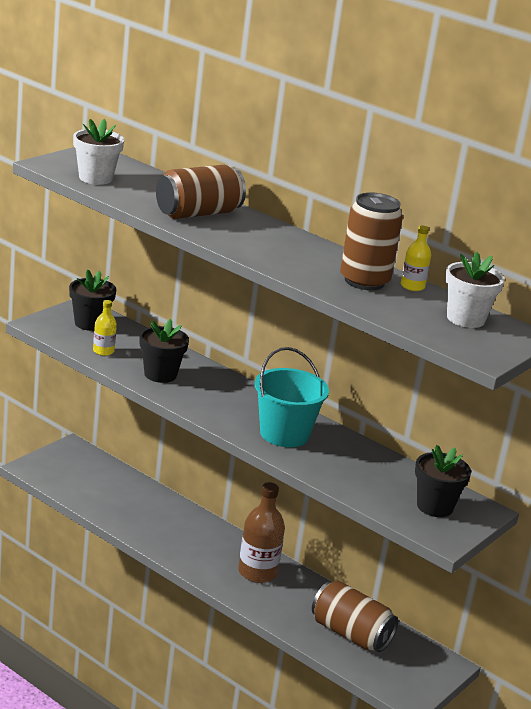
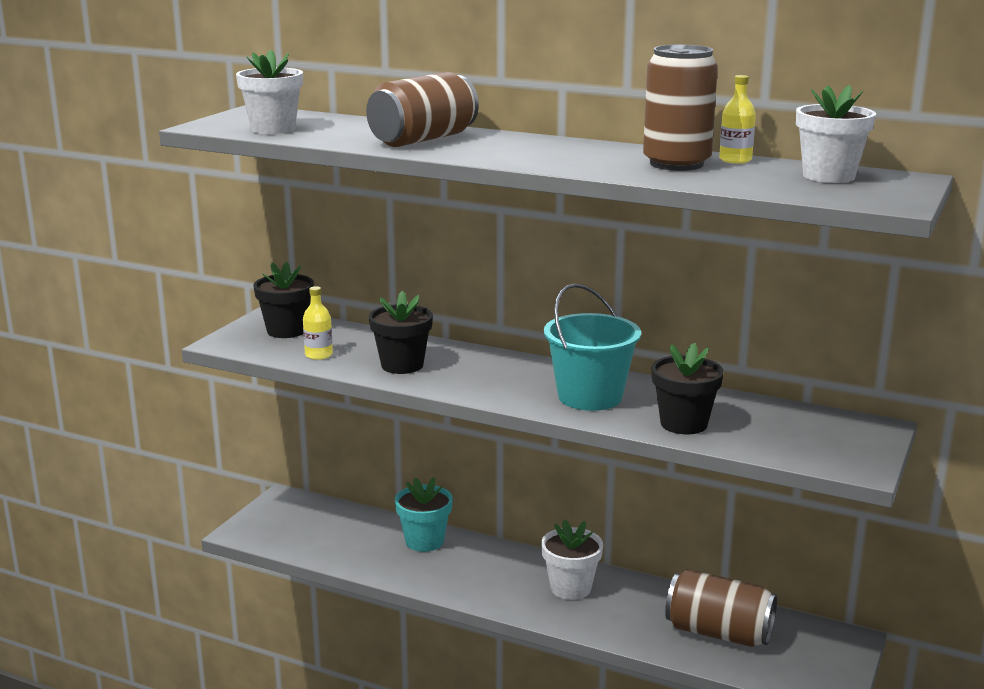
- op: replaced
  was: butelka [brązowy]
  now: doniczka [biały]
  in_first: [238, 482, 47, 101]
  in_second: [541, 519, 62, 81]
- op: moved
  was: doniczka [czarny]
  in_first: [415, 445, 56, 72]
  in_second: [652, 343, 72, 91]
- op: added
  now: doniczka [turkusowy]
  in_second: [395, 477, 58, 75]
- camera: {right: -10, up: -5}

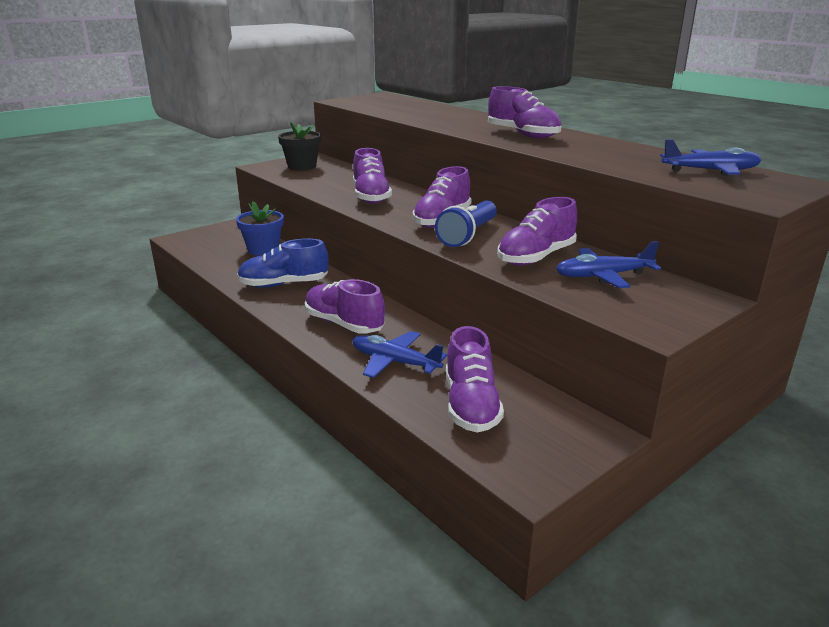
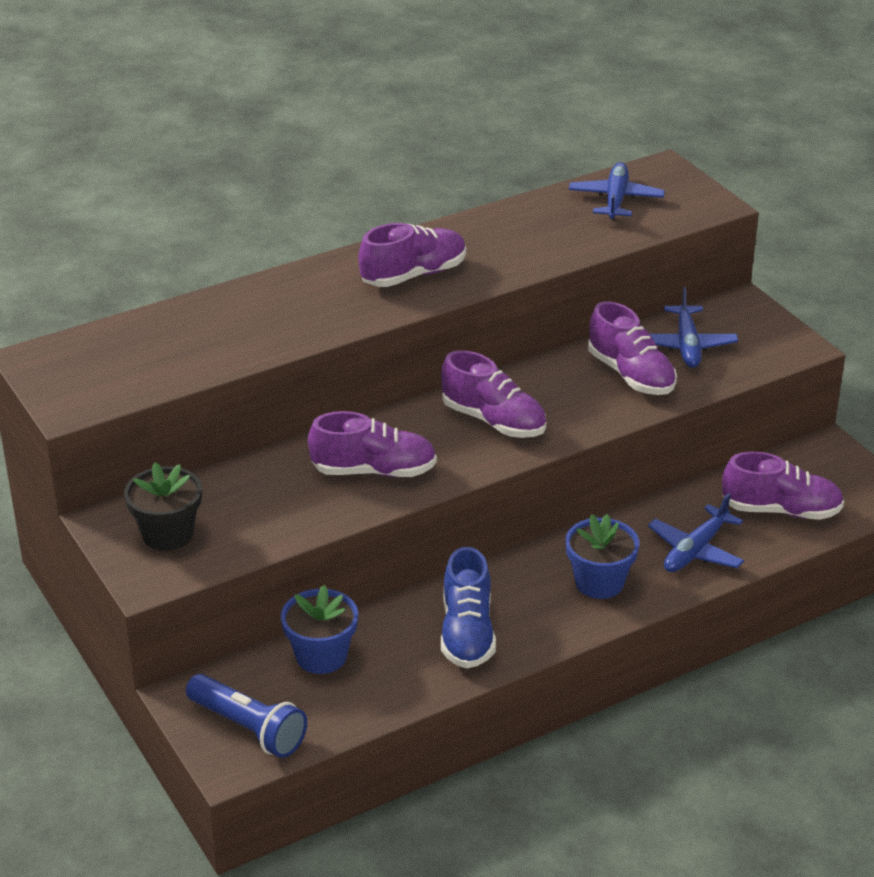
- op: replaced
  was: but [fioletowy]
  now: doniczka [niebieski]
  in_first: [305, 279, 80, 55]
  in_second: [565, 514, 75, 85]
- op: moved
  was: latarka [niebieski]
  in_first: [435, 200, 62, 47]
  in_second: [186, 674, 121, 84]
- camera: {right: -80, up: 10}

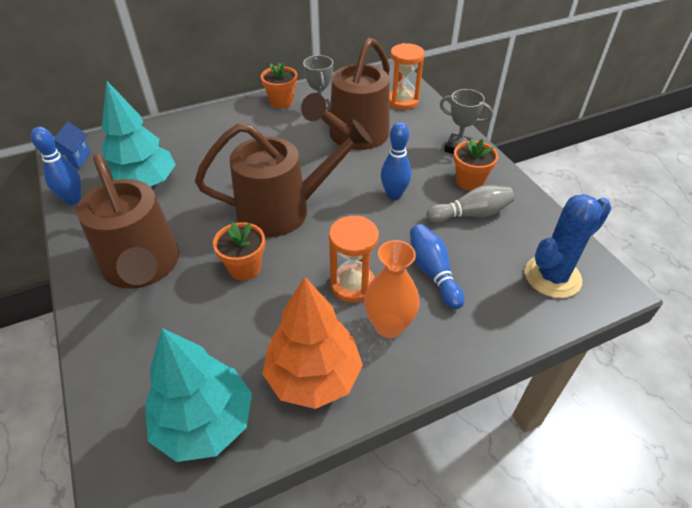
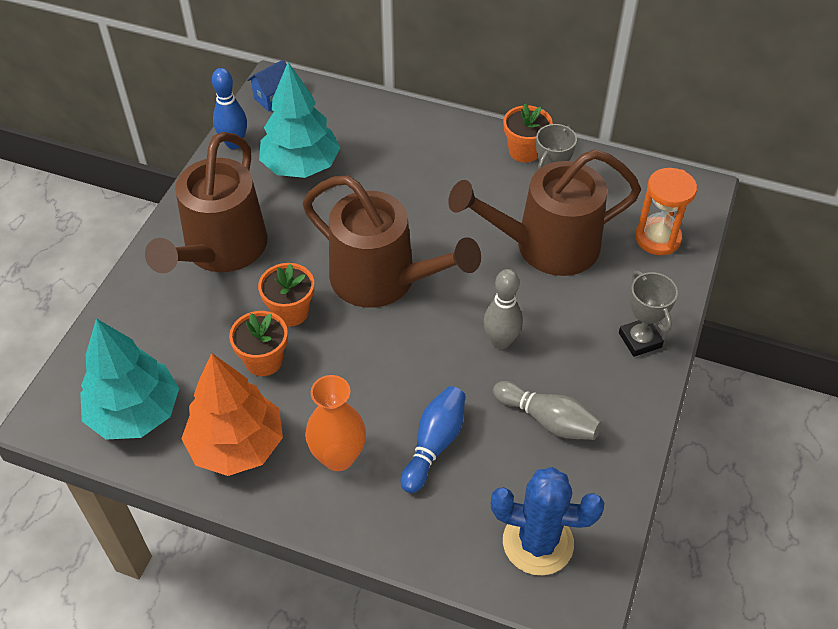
- op: removed
  was: klepsydra [pomarańczowy]
  in_first: [329, 216, 50, 87]
- op: recoloured
  was: kręgiel [niebieski]
  now: kręgiel [szary]
  in_first: [381, 122, 30, 78]
  in_second: [483, 269, 40, 80]
- op: moved
  was: doniczka [pomarańczowy]
  in_first: [453, 138, 45, 53]
  in_second: [229, 311, 59, 65]
- camera: {right: 45, up: 5}

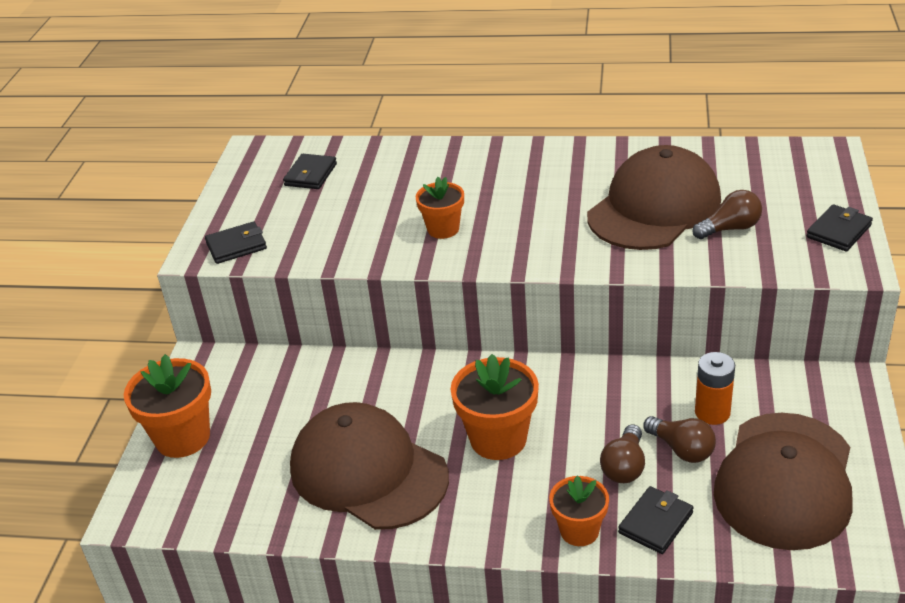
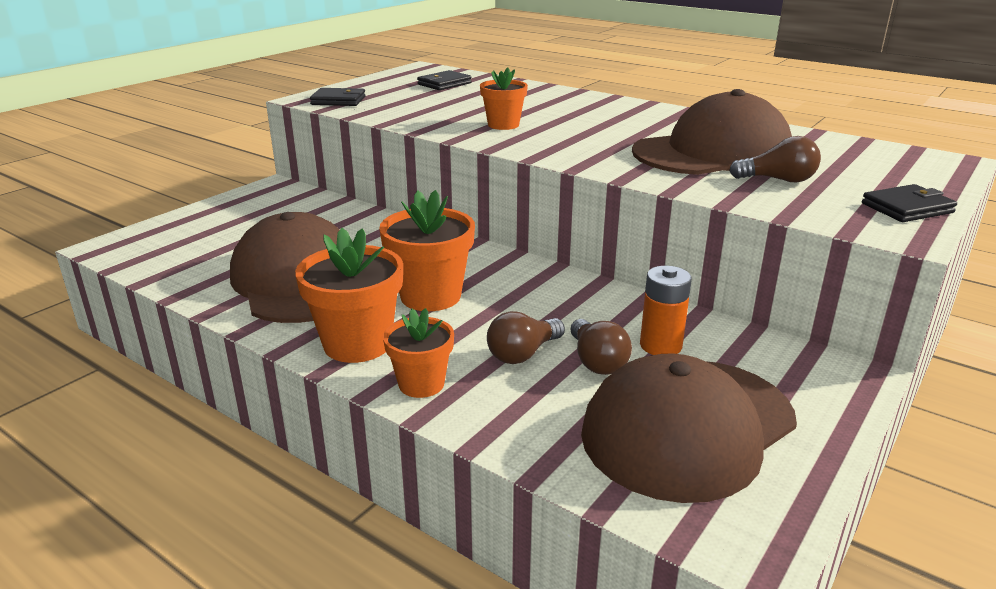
- op: moved
  was: doniczka [pomarańczowy]
  in_first: [124, 354, 87, 104]
  in_second: [295, 228, 108, 135]
- op: removed
  was: portfel [czarny]
  in_first: [618, 486, 76, 68]
- camera: {right: 25, up: -10}

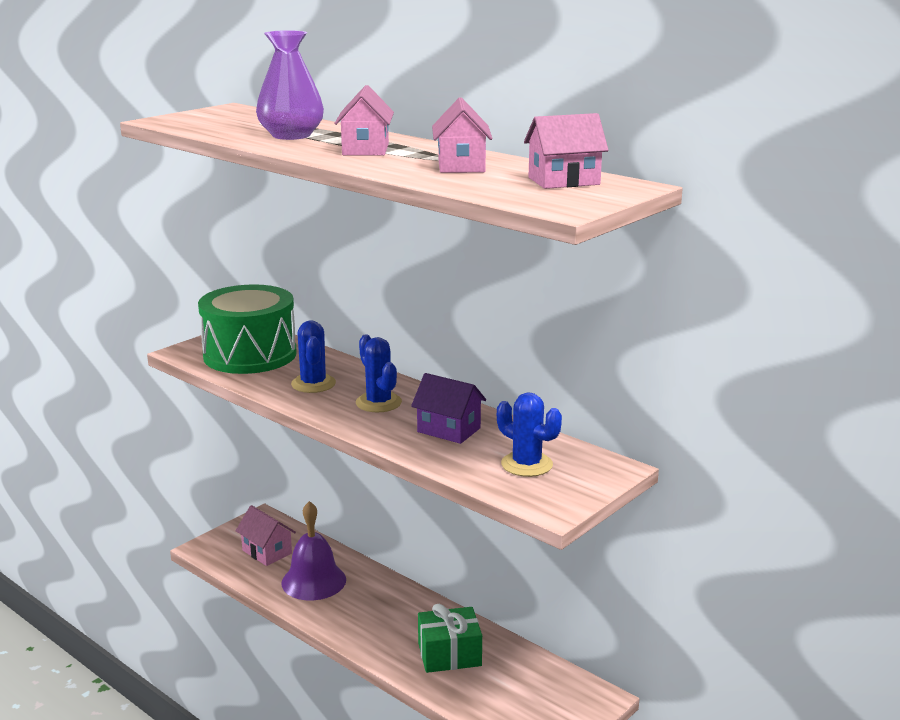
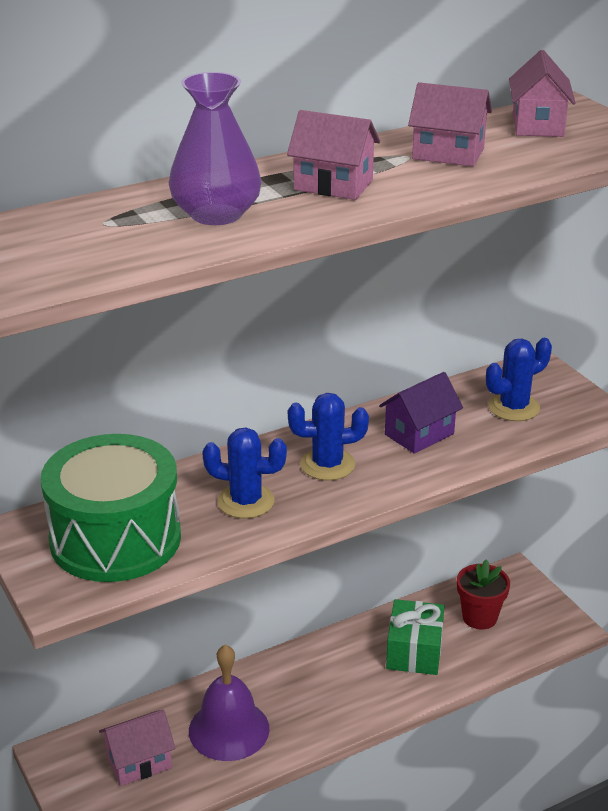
- op: added
  now: doniczka [czerwony]
  in_second: [457, 559, 53, 71]
- camera: {right: -70, up: 10}

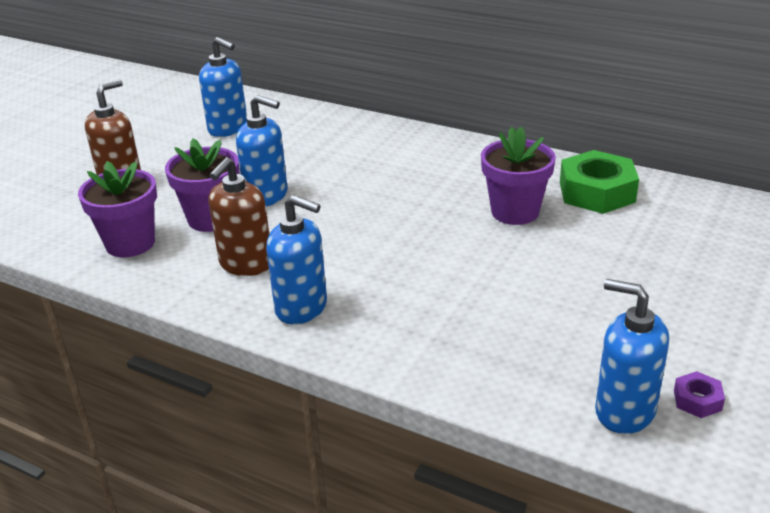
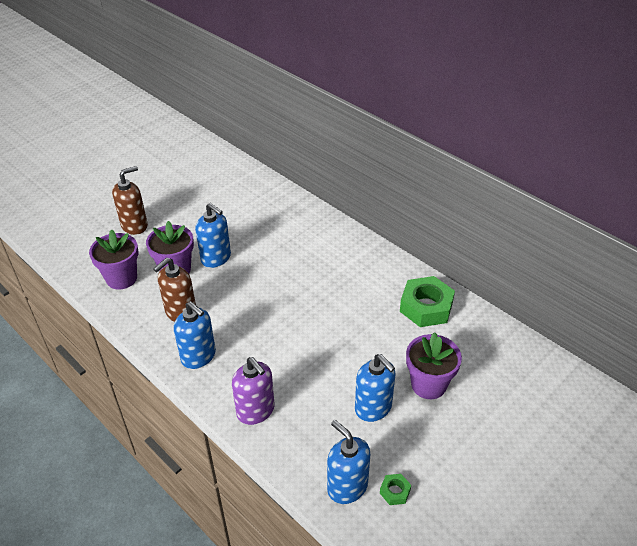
- op: moved
  was: dozownik mydła [niebieski]
  in_first: [199, 37, 48, 100]
  in_second: [355, 354, 41, 68]
- op: moved
  was: doniczka [fioletowy]
  in_first: [481, 127, 75, 98]
  in_second: [406, 332, 56, 67]
- op: recoloured
  was: nakrętka [fioletowy]
  now: nakrętka [zielony]
  in_first: [674, 371, 51, 47]
  in_second: [380, 474, 31, 31]
- op: added
  now: dozownik mydła [fioletowy]
  in_second: [232, 357, 42, 68]
- camera: {right: 15, up: 10}

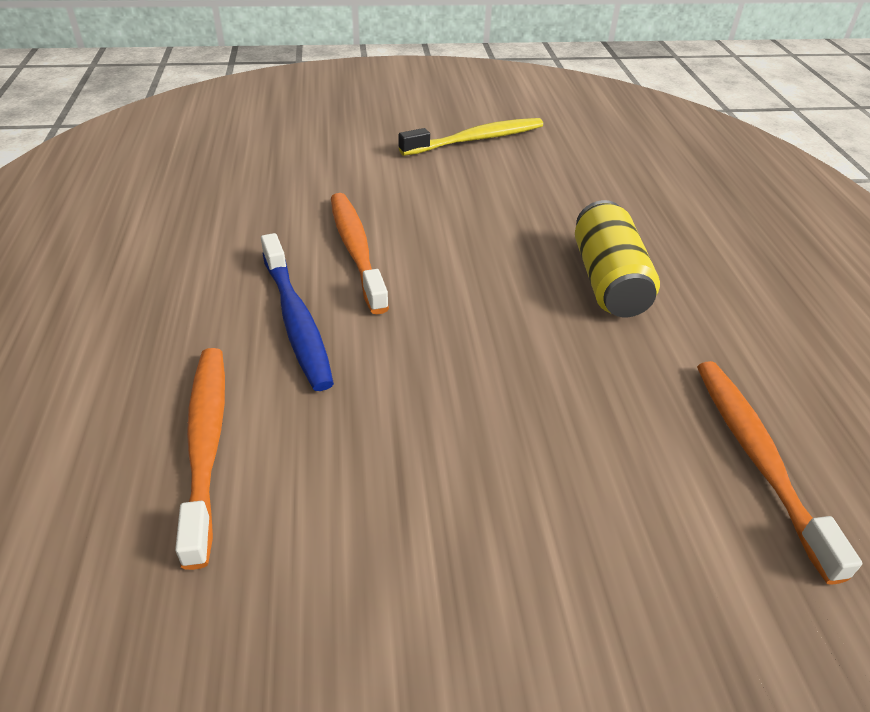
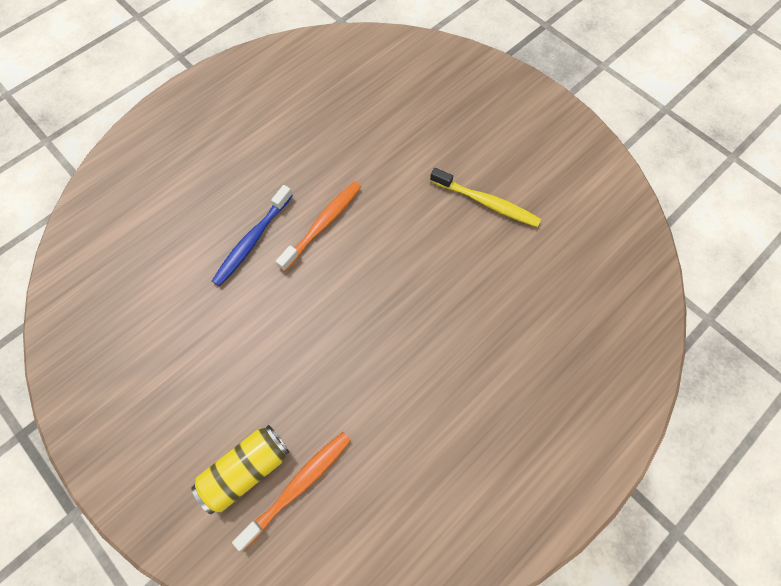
- op: removed
  was: szczoteczka do zębów [pomarańczowy]
  in_first: [175, 348, 50, 222]
- op: moved
  was: puszka [żółty]
  in_first: [575, 200, 85, 117]
  in_second: [191, 425, 98, 89]
- camera: {right: 55, up: 25}

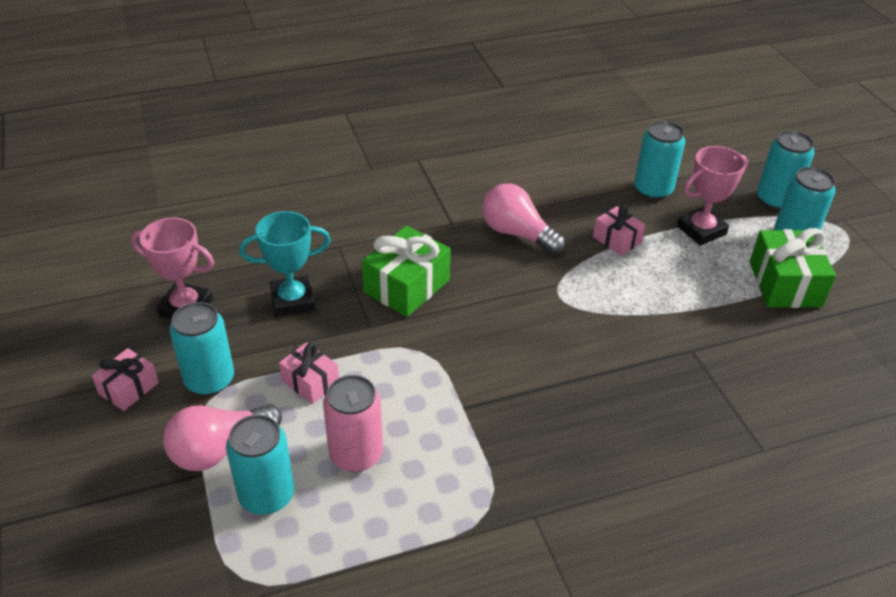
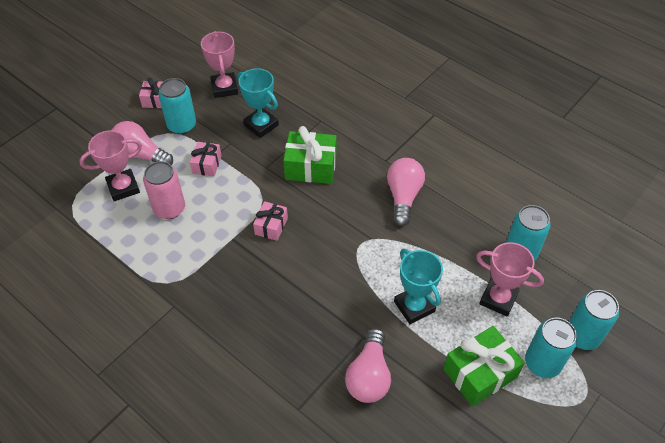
- op: replaced
  was: puszka [turkusowy]
  now: puchar [różowy]
  in_first: [226, 415, 69, 100]
  in_second: [79, 130, 63, 71]
- op: moved
  was: prezent [różowy]
  in_first: [593, 205, 53, 51]
  in_second: [253, 201, 35, 40]
- op: added
  now: żarówka [różowy]
  in_second: [345, 328, 46, 75]
- op: added
  now: puchar [turkusowy]
  in_second: [394, 248, 49, 76]
- camera: {right: 60, up: 10}

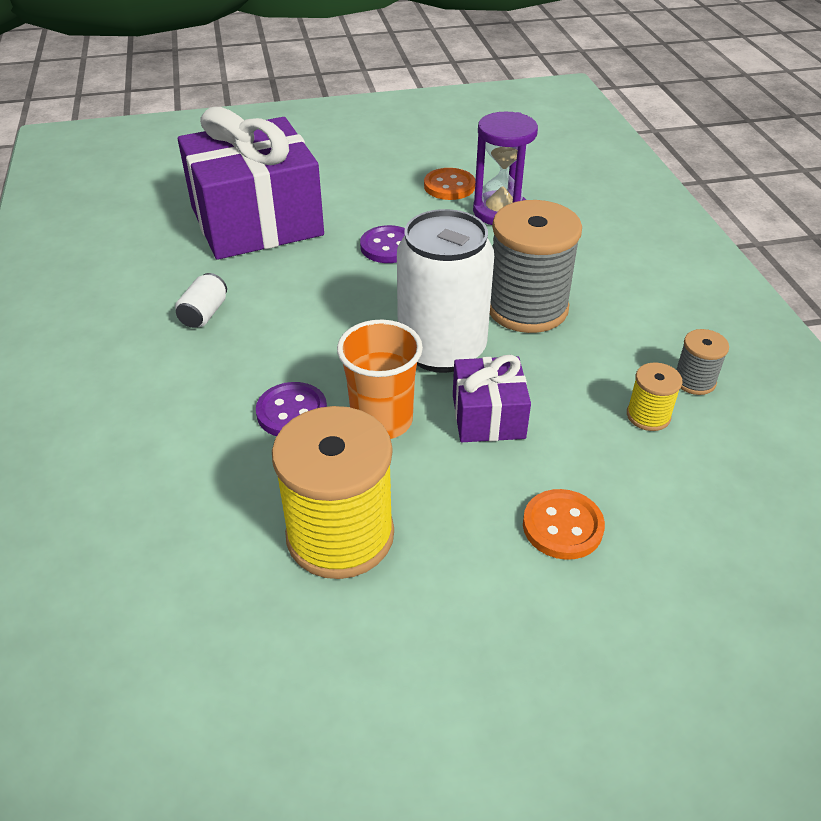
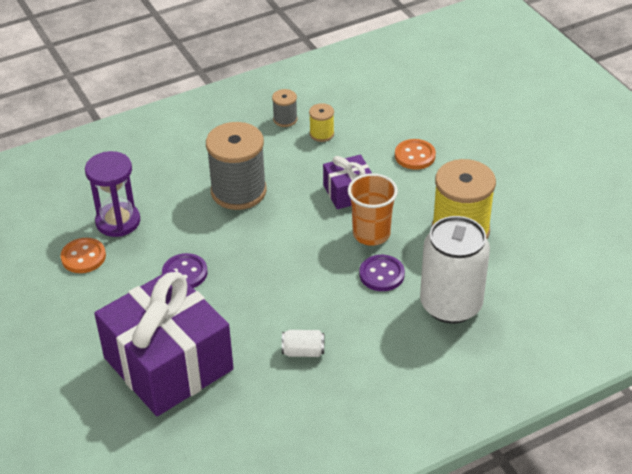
- op: moved
  was: puszka [biały]
  in_first: [397, 209, 97, 164]
  in_second: [420, 216, 70, 108]
- camera: {right: -105, up: 0}

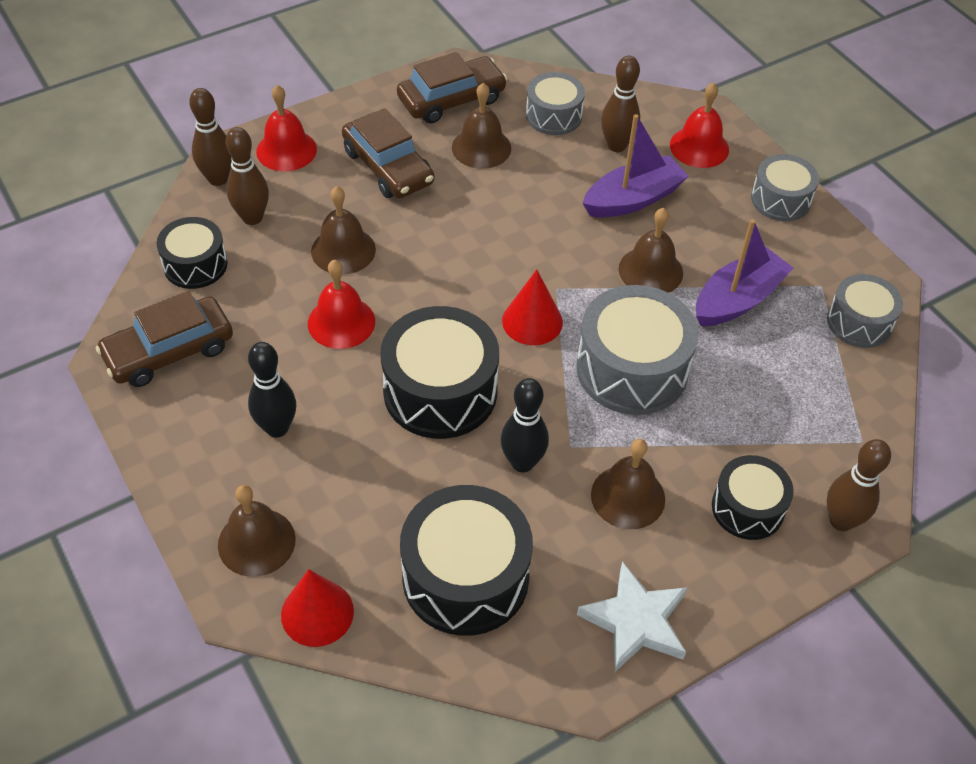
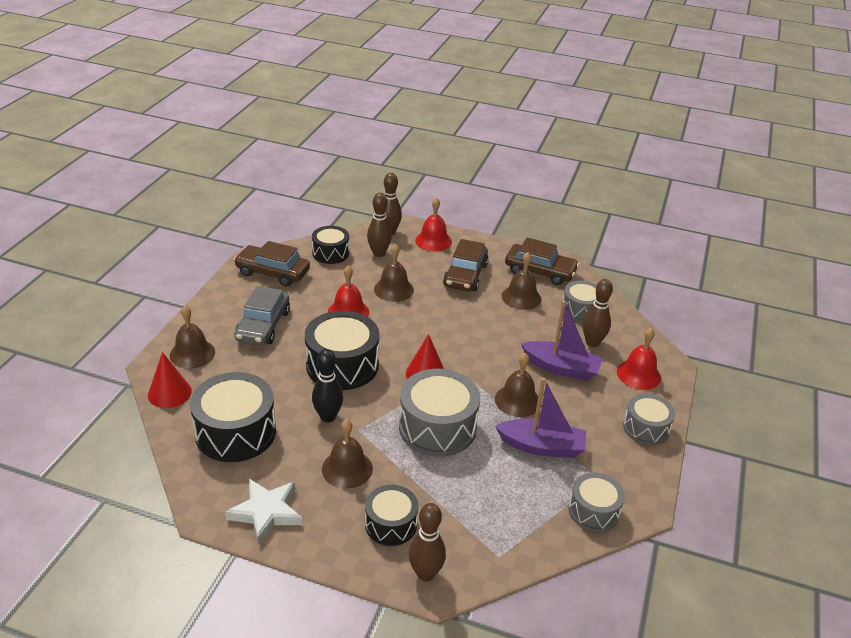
- op: replaced
  was: kręgiel [czarny]
  now: samochód [szary]
  in_first: [248, 342, 48, 96]
  in_second: [234, 286, 56, 59]
- camera: {right: 50, up: -15}

